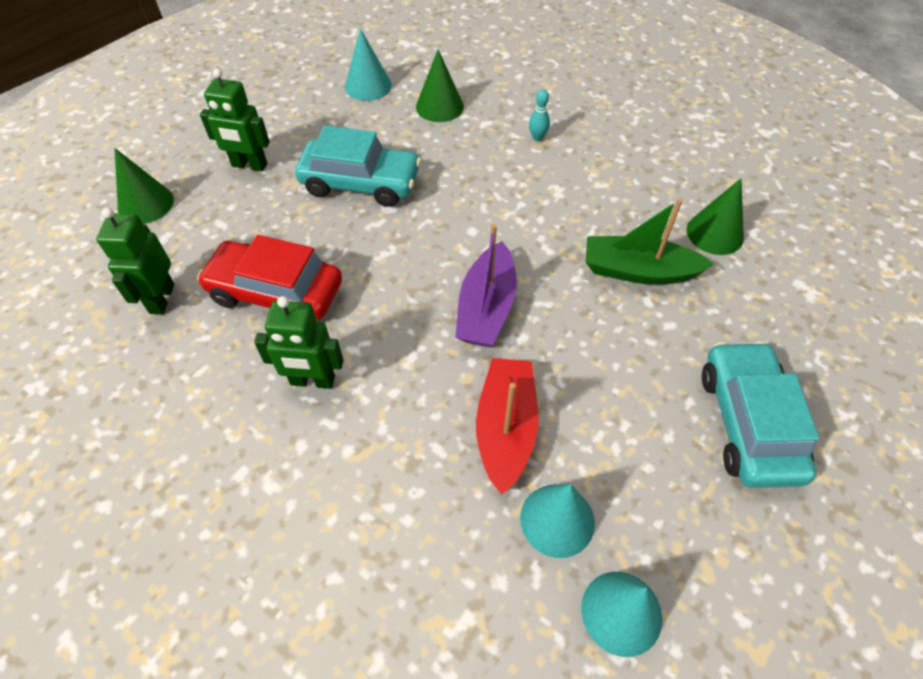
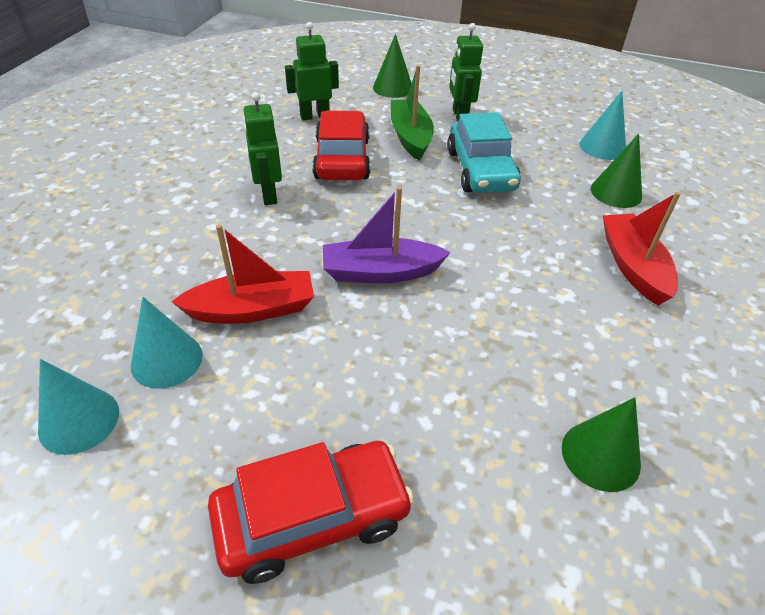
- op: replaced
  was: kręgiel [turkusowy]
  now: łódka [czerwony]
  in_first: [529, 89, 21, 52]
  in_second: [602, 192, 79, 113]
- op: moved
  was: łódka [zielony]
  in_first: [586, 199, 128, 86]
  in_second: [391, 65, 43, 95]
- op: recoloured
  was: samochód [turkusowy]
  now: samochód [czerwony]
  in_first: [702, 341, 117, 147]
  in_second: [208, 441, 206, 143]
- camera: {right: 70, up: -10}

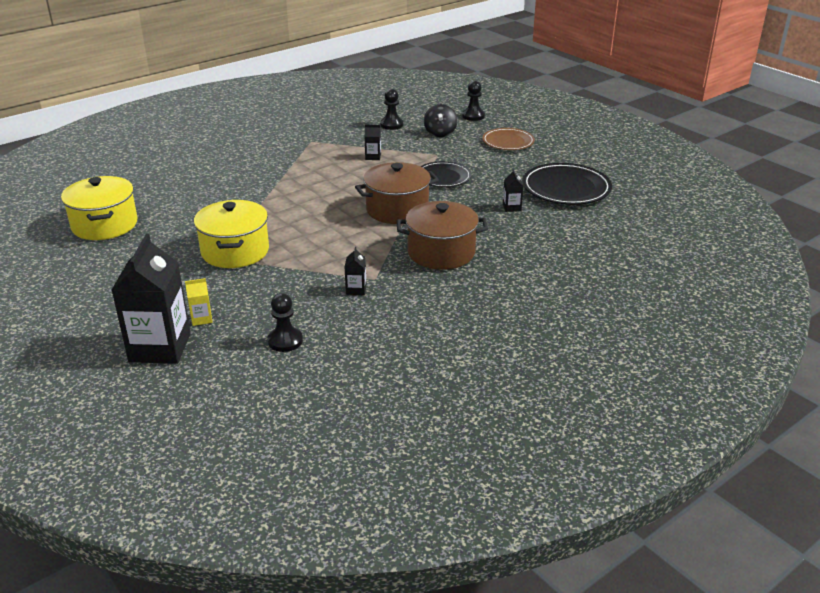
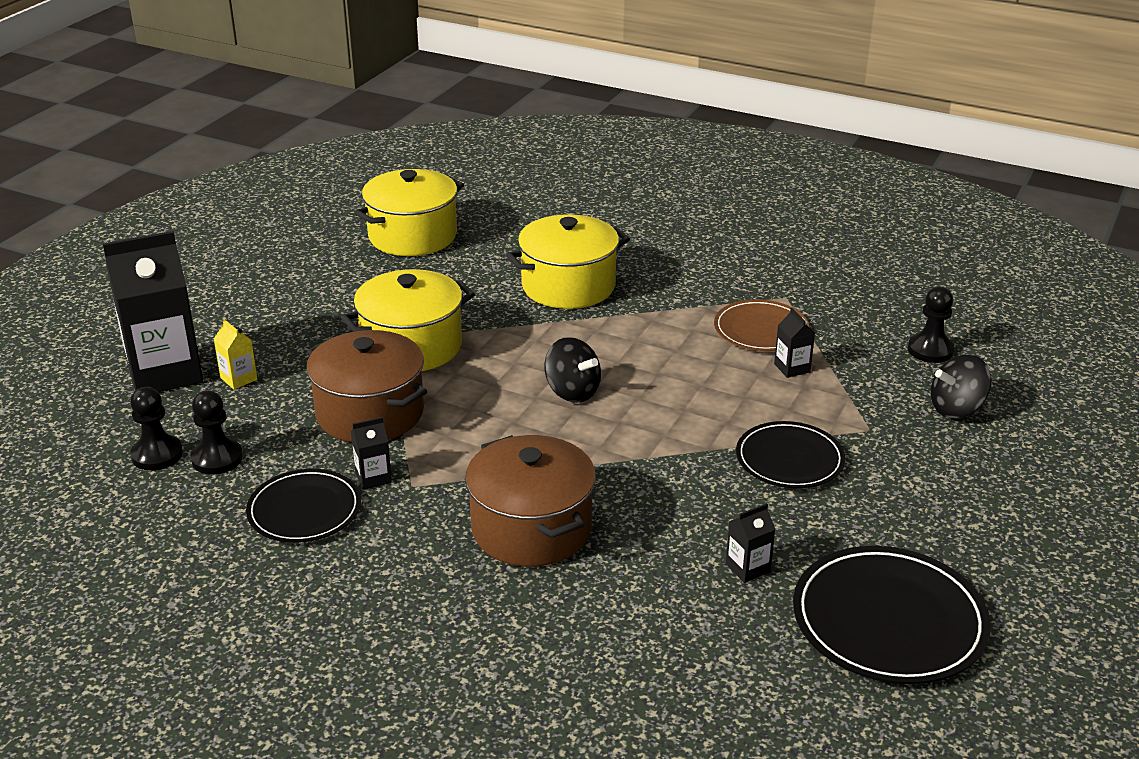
- op: moved
  was: garnek [brązowy]
  in_first: [355, 162, 84, 62]
  in_second: [306, 330, 121, 112]
- op: moved
  was: pionek [czarny]
  in_first: [462, 81, 23, 40]
  in_second: [130, 387, 53, 83]
- op: moved
  was: talerz [brązowy]
  in_first: [482, 128, 53, 22]
  in_second: [714, 299, 95, 52]
- op: added
  now: talerz [czarny]
  in_second: [246, 469, 115, 74]
- op: added
  now: garnek [żółty]
  in_second: [506, 214, 124, 95]
- op: added
  now: bączek [czarny]
  in_second: [545, 337, 56, 66]
- camera: {right: 65, up: 0}

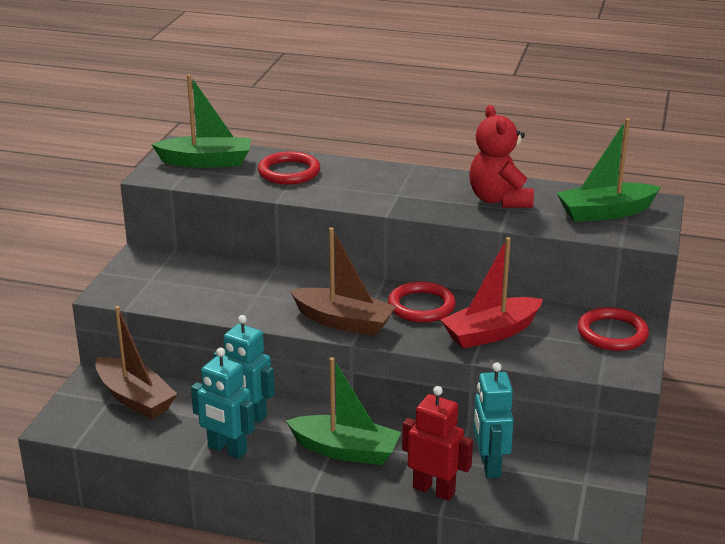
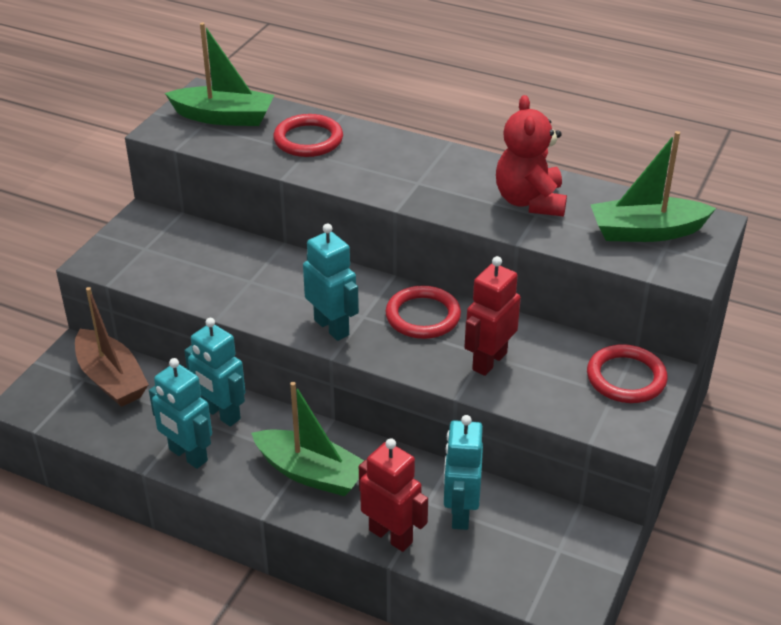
- op: replaced
  was: łódka [brązowy]
  now: robot [turkusowy]
  in_first: [290, 227, 106, 109]
  in_second: [303, 223, 56, 118]
- op: replaced
  was: łódka [czerwony]
  now: robot [czerwony]
  in_first: [441, 237, 102, 112]
  in_second: [464, 256, 57, 120]
- camera: {right: 10, up: 10}

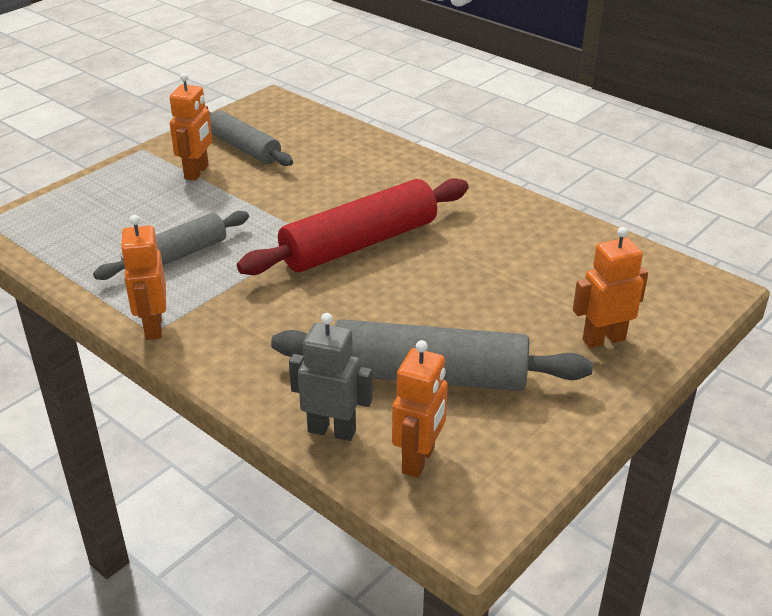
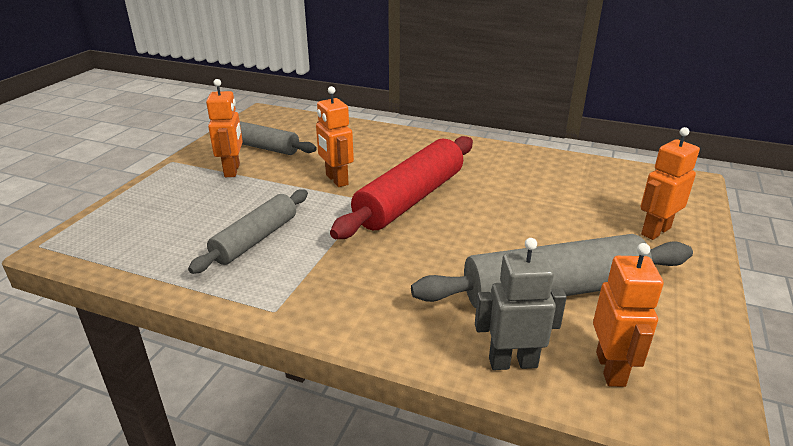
- op: moved
  was: robot [pomarańczowy]
  in_first: [120, 215, 46, 125]
  in_second: [316, 86, 38, 101]
- camera: {right: -20, up: -5}

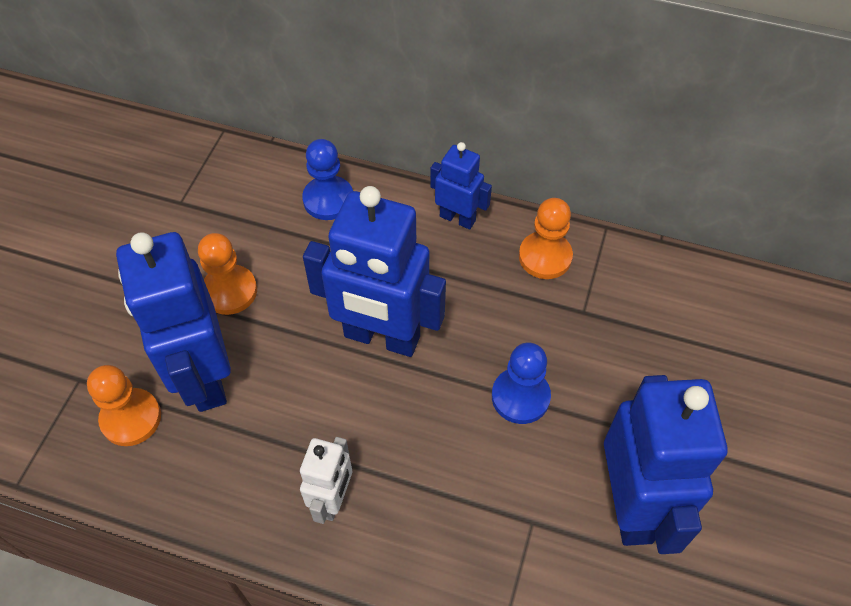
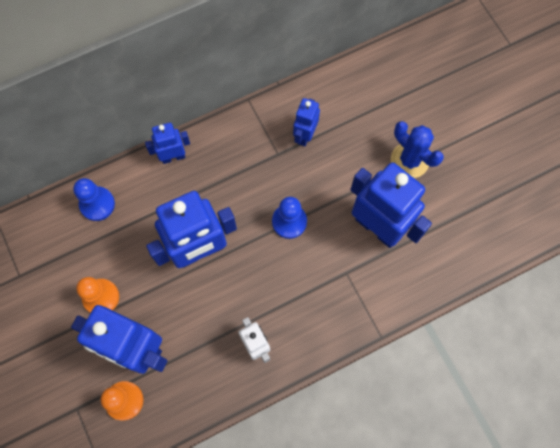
- op: removed
  was: pionek [pomarańczowy]
  in_first: [519, 198, 54, 81]
- op: added
  now: robot [niebieski]
  in_second: [293, 98, 27, 48]
- op: added
  now: kaktus [niebieski]
  in_second: [391, 121, 53, 57]
- camera: {right: -45, up: 15}

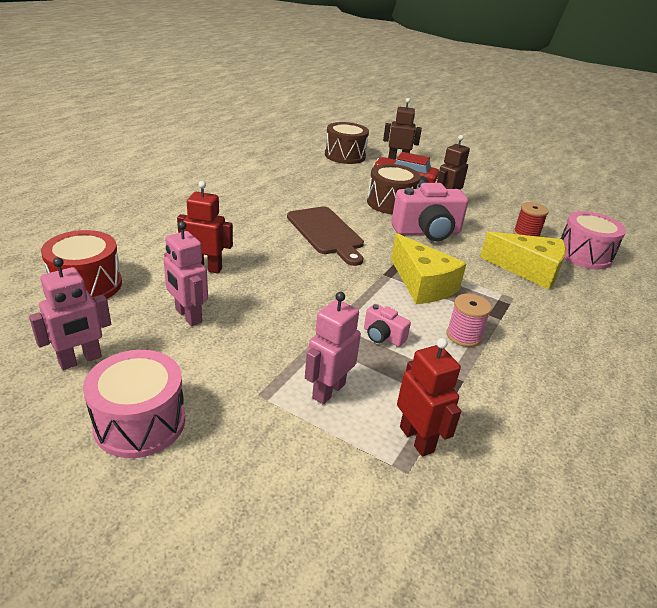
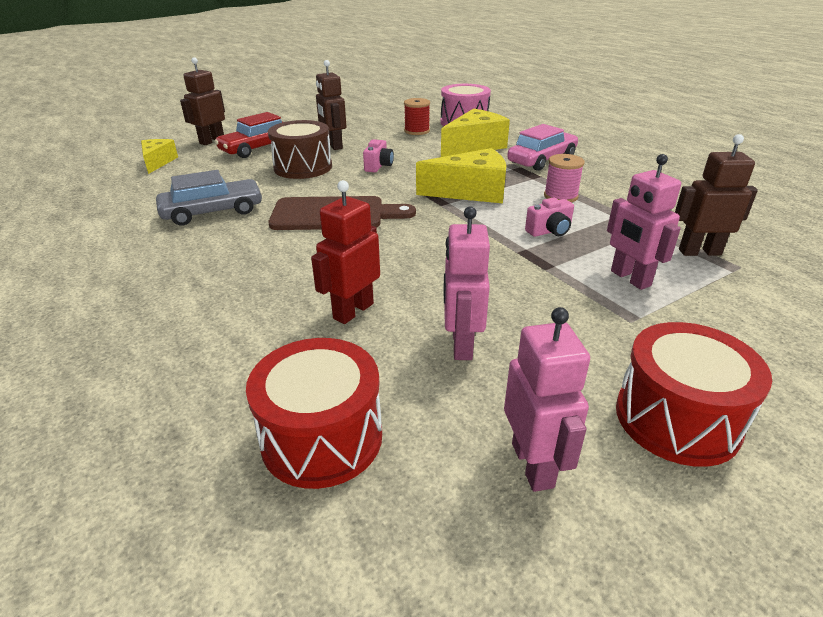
- op: recoloured
  was: bęben [różowy]
  now: bęben [czerwony]
  in_first: [83, 350, 102, 108]
  in_second: [616, 322, 156, 145]
- op: turned
  was: robot [różowy]
  in_first: [164, 221, 44, 105]
  in_second: [444, 206, 46, 154]
  clockwise: 105
- op: replaced
  was: bęben [brązowy]
  now: ser [żółty]
  in_first: [325, 122, 44, 42]
  in_second: [141, 139, 37, 35]
- op: resized
  was: aparat fotograficzny [różowy]
  in_first: [391, 183, 77, 58]
  in_second: [363, 139, 31, 33]
  ratio: 0.48
- op: recoloured
  was: robot [czerwony]
  now: robot [brązowy]
  in_first: [397, 338, 64, 118]
  in_second: [675, 134, 83, 122]
- op: added
  now: samochód [szary]
  in_second: [156, 170, 107, 56]
- op: added
  now: samochód [różowy]
  in_second: [507, 124, 71, 47]
- camera: {right: -60, up: 0}

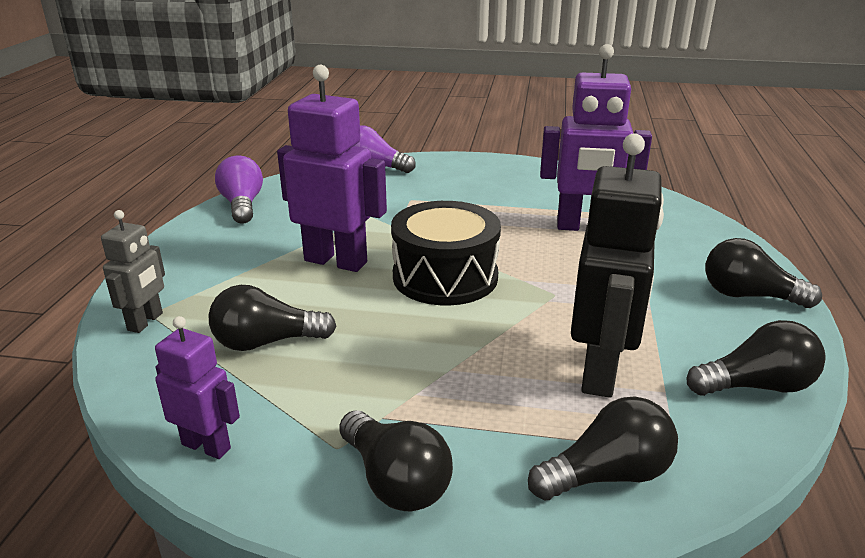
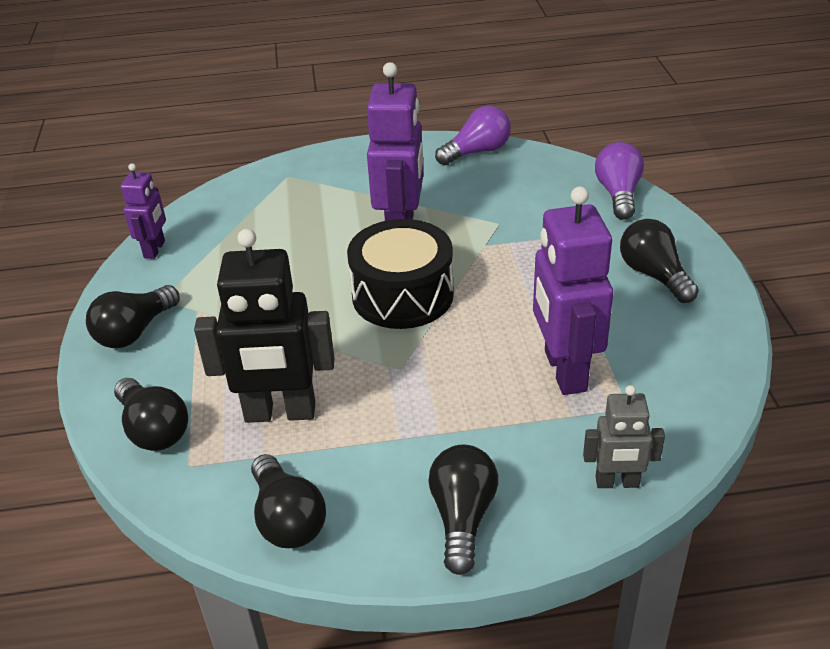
- op: moved
  was: robot [szary]
  in_first: [101, 210, 64, 123]
  in_second: [583, 385, 82, 103]
- op: moved
  was: żarówka [czarny]
  in_first: [209, 285, 128, 66]
  in_second: [620, 219, 79, 84]
- camera: {right: 75, up: 10}

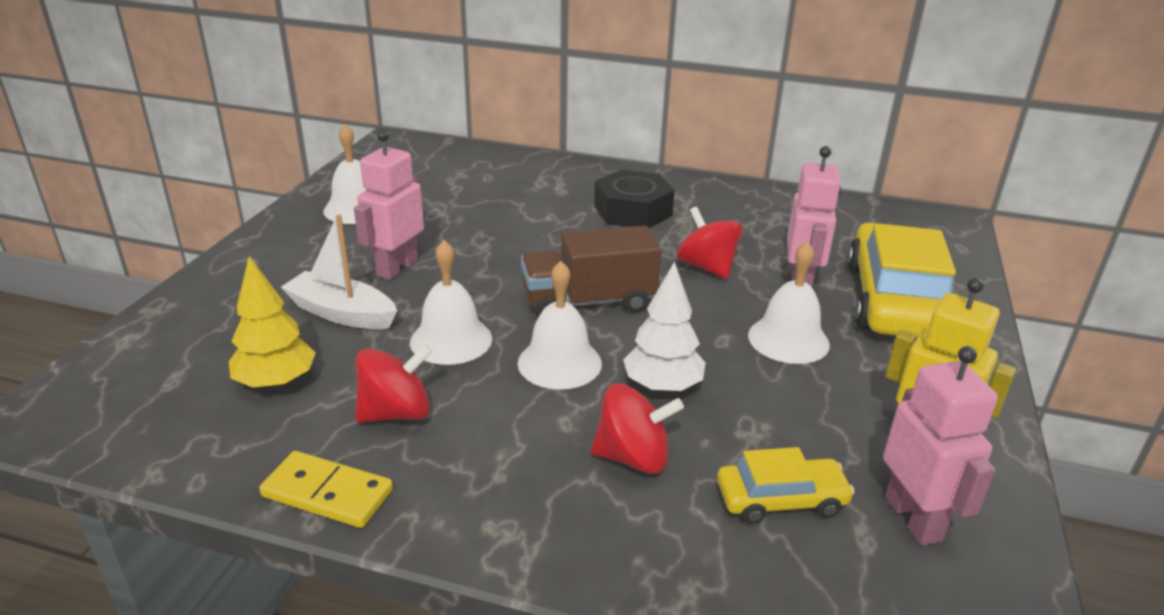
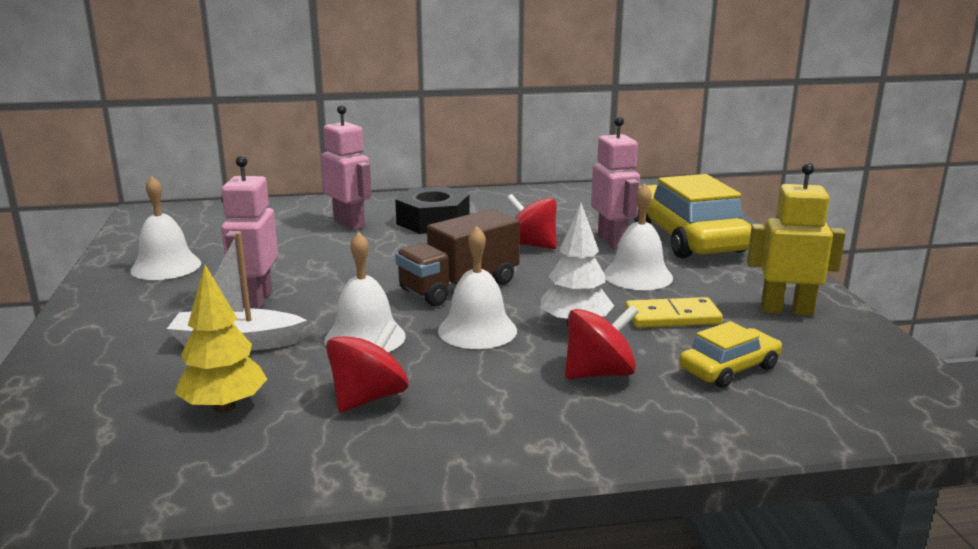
- op: moved
  was: kostka domina [żółty]
  in_first: [259, 451, 134, 77]
  in_second: [625, 297, 98, 31]
- op: moved
  was: robot [różowy]
  in_first: [883, 346, 115, 200]
  in_second: [321, 105, 51, 125]
- camera: {right: -25, up: -10}

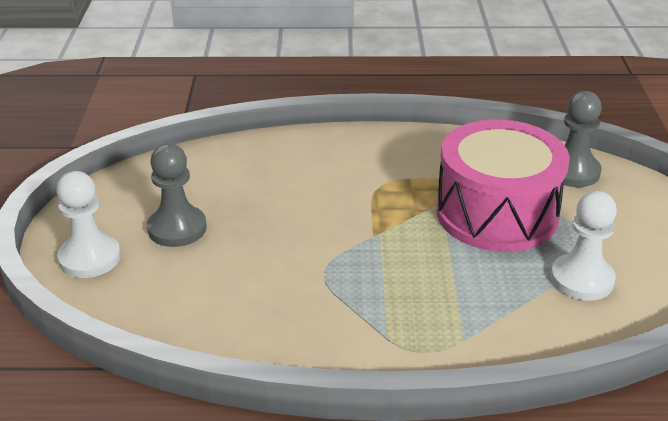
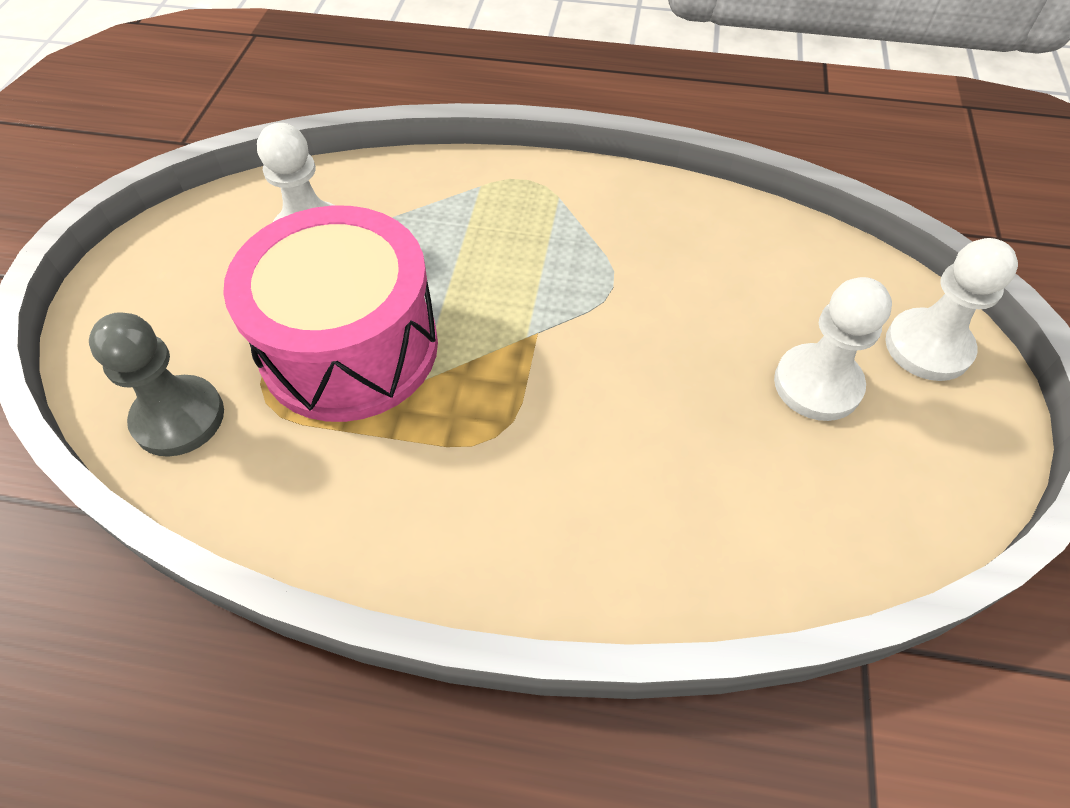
- op: recoloured
  was: pionek [szary]
  now: pionek [biały]
  in_first: [147, 144, 59, 103]
  in_second: [774, 277, 118, 144]
- camera: {right: -170, up: 20}

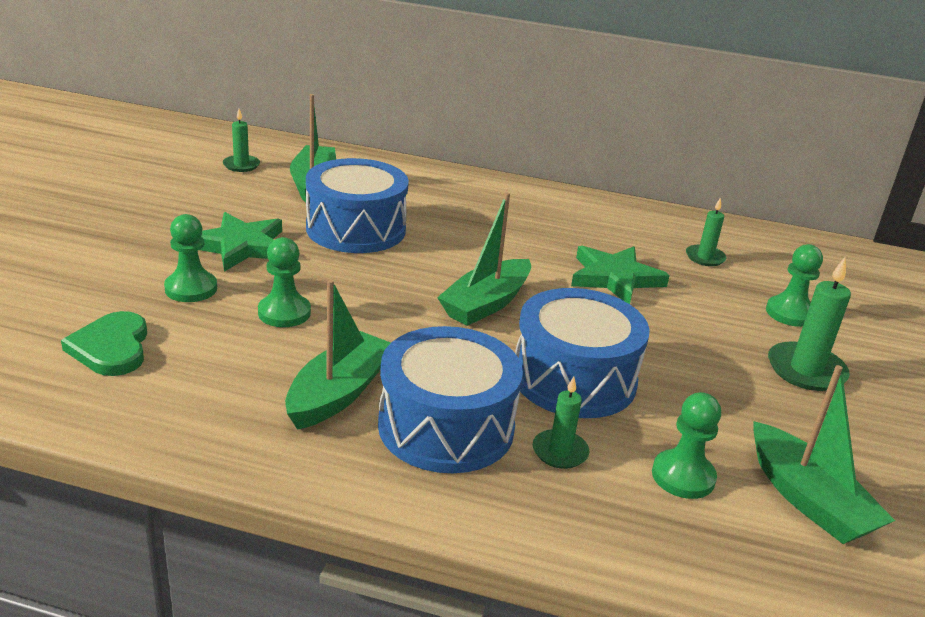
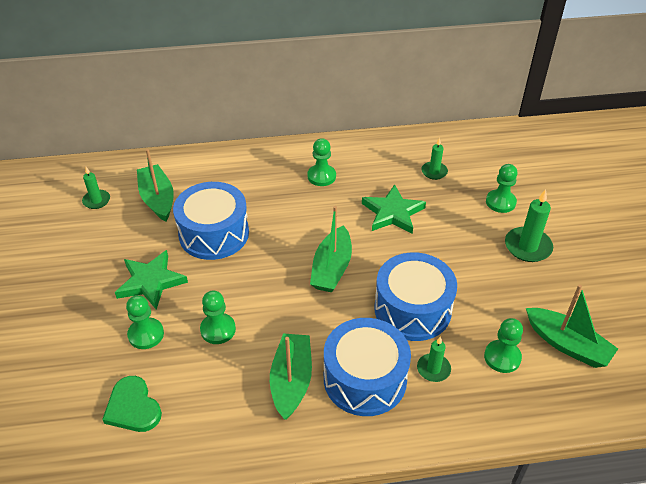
- op: added
  now: pionek [zielony]
  in_second: [307, 138, 29, 48]
- camera: {right: -20, up: 15}

